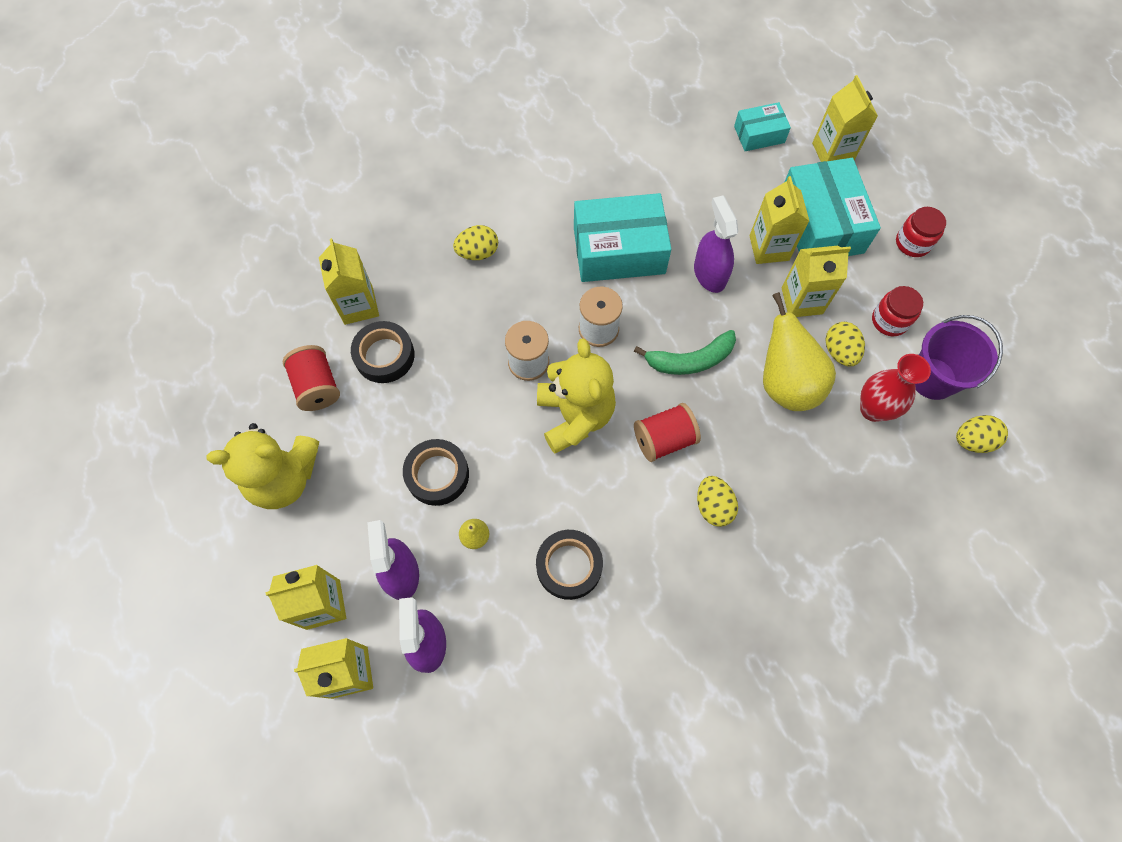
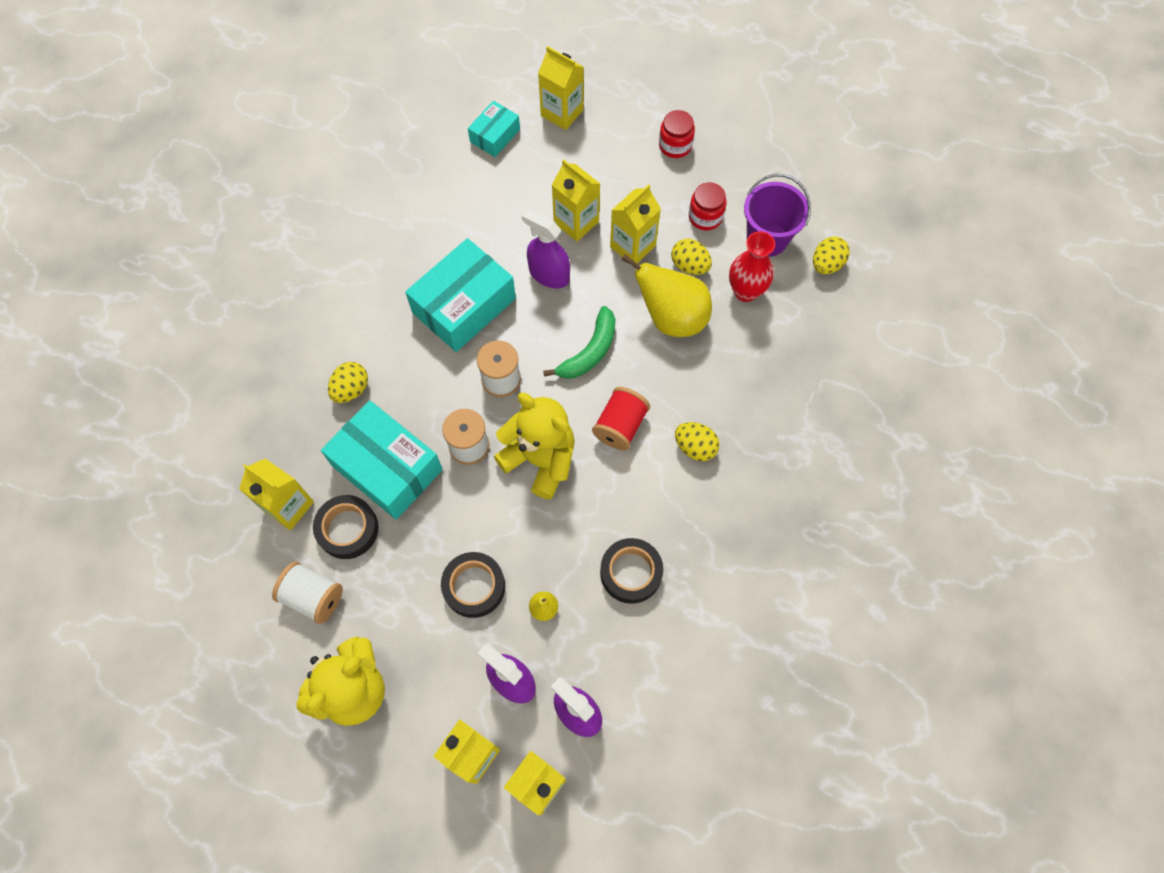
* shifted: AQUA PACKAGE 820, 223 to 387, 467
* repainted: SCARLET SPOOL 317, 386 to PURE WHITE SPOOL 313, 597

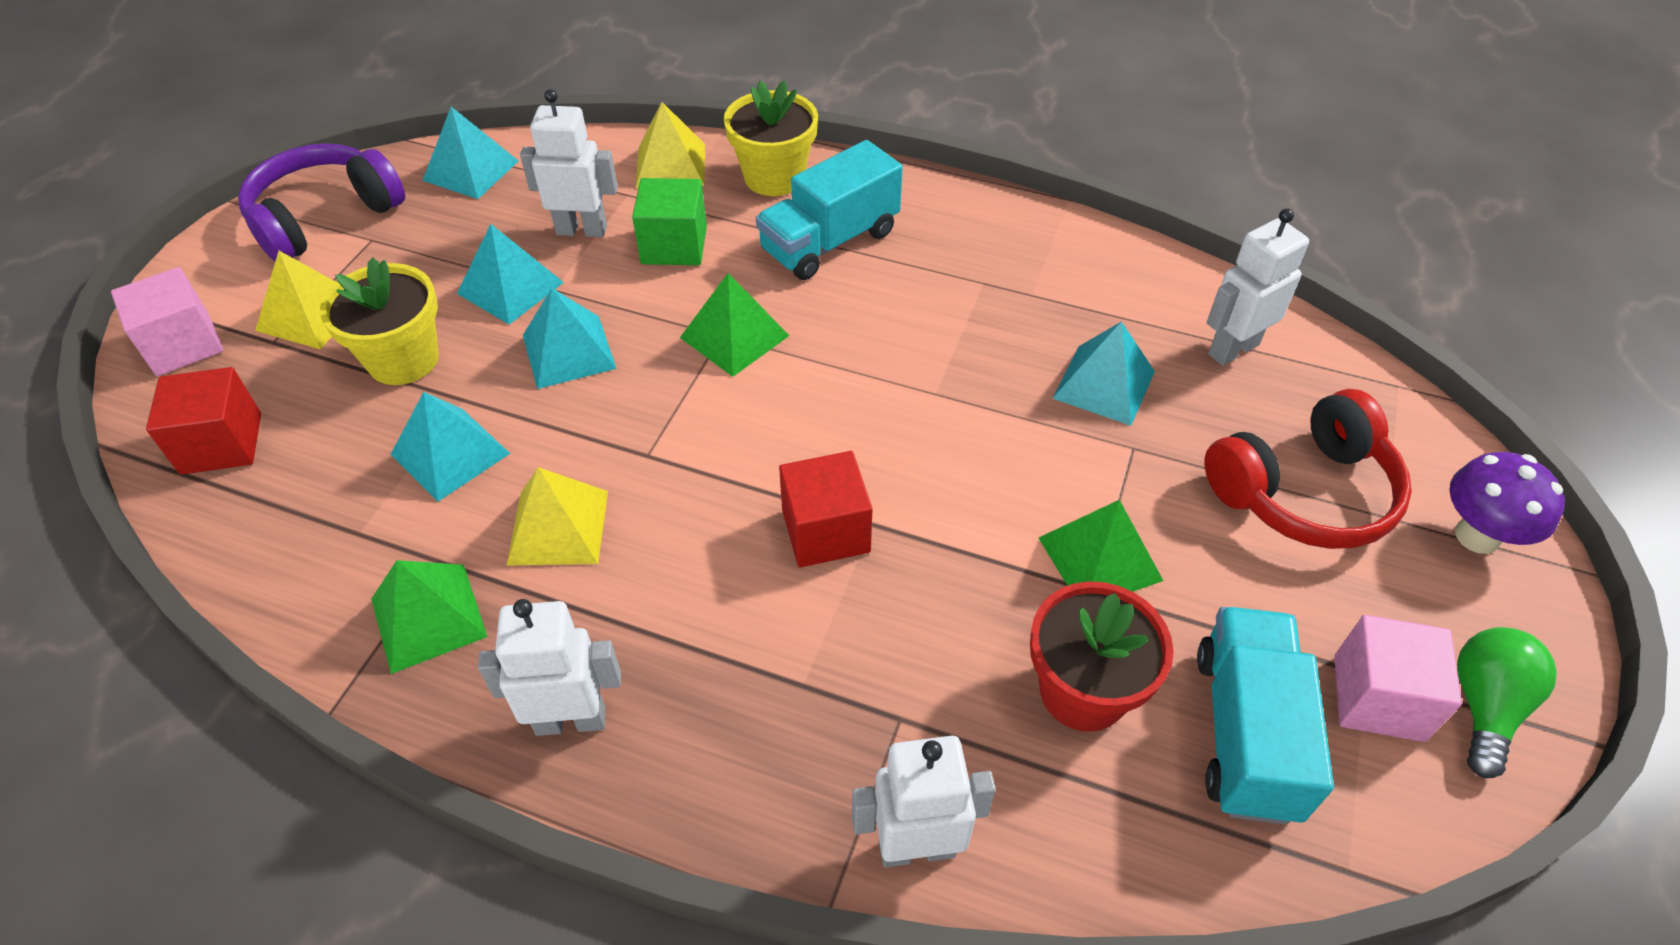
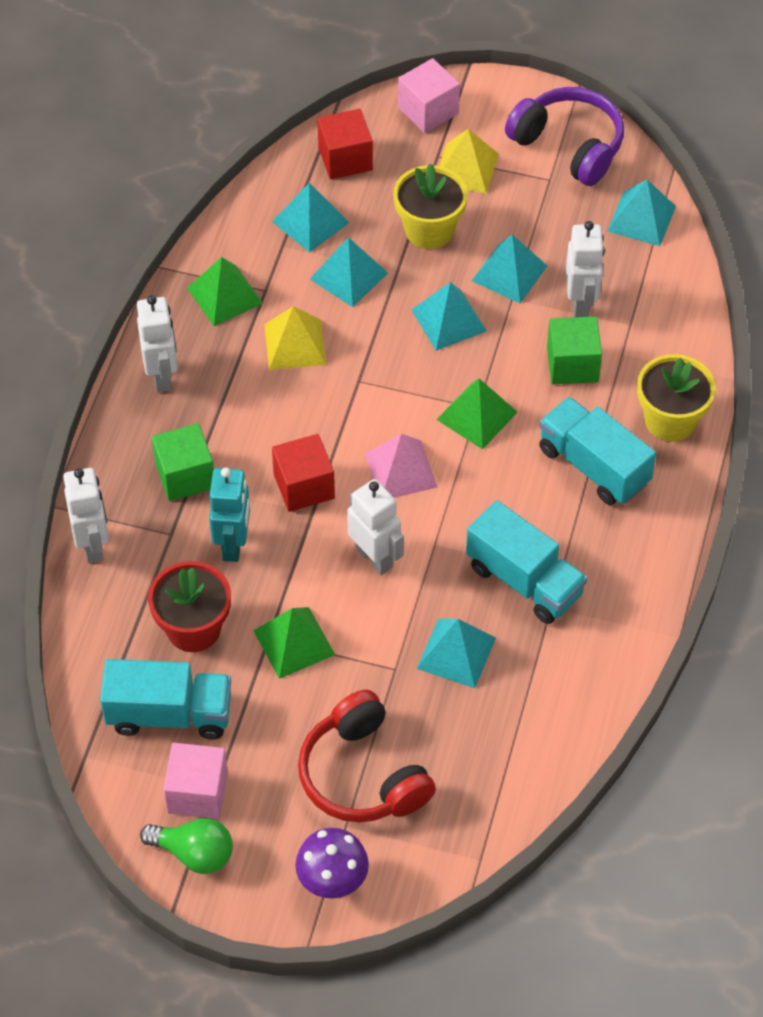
* gone: BRIGHT YELLOW SOLID PYRAMID 670, 165
* new: LEAF-GREEN CUBE 185, 476
* new: AQUA ROBOT FIGURE 233, 544
* new: AQUA SOLID PYRAMID 310, 222
* new: ROSY SOLID PYRAMID 401, 470
* new: AQUA TOY TRUCK 524, 580
* shifted: PURE WHITE ROBOT FIGURE 1233, 349 to 374, 558

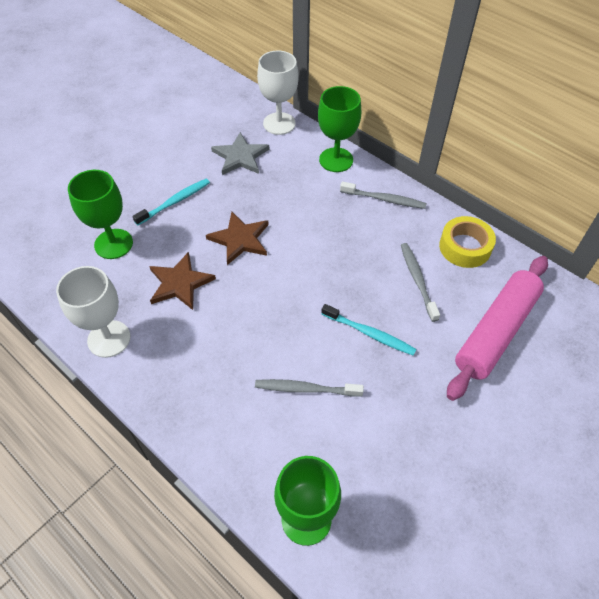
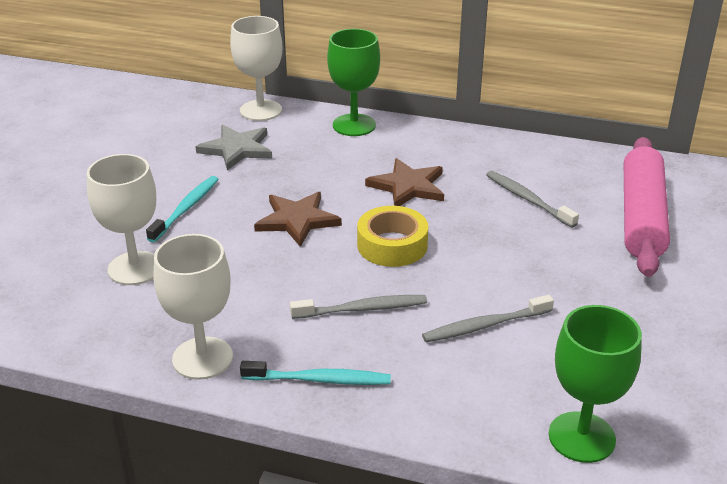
* shifted: DARK BROWN FIVE-POINTED STAR 180, 283 to 408, 186
* shifted: AQUA TOOTH BRUSH 369, 333 to 319, 380
* shifted: ASH-GREY TOOTH BRUSH 384, 199 to 362, 309
* shifted: BRIGHT YELLOW ROLL OF TAPE 465, 247 to 392, 245
* repainted: LEAF-GREEN GOBLET 113, 244 to PURE WHITE GOBLET 135, 268

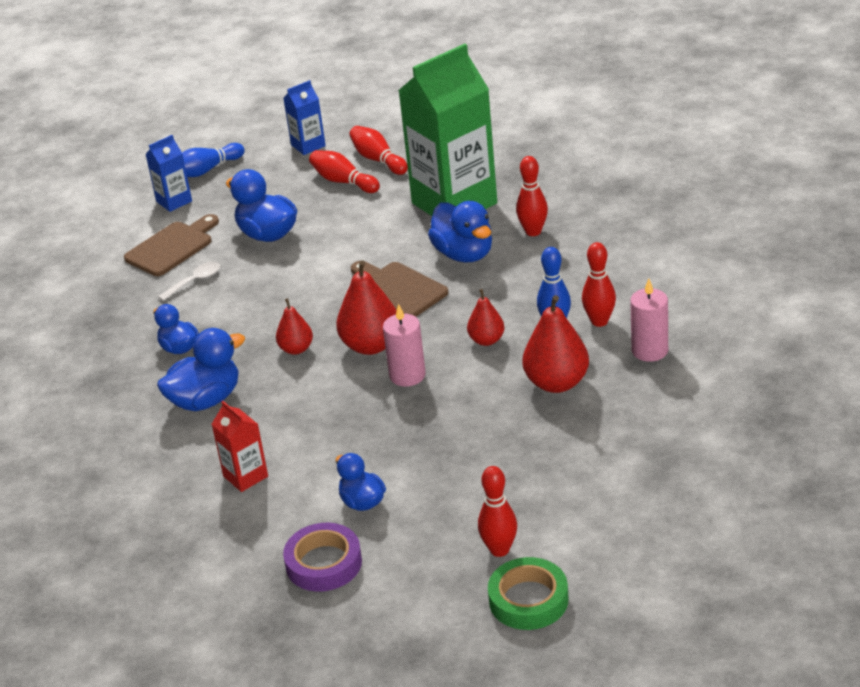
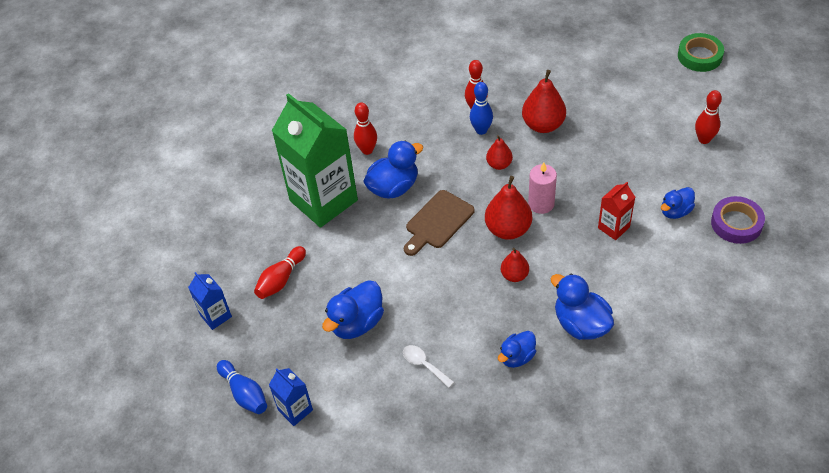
* gone: DARK BROWN BREAD BOARD 172, 247
* gone: SCARLET BOWLING PIN 378, 160
* gone: ROSY WAX CANDLE 649, 350
* shifted: SCARLET JUICE CARTON 245, 476 to 613, 227
* shifted: LEAF-GREEN ROLL OF TAPE 528, 600 to 699, 56

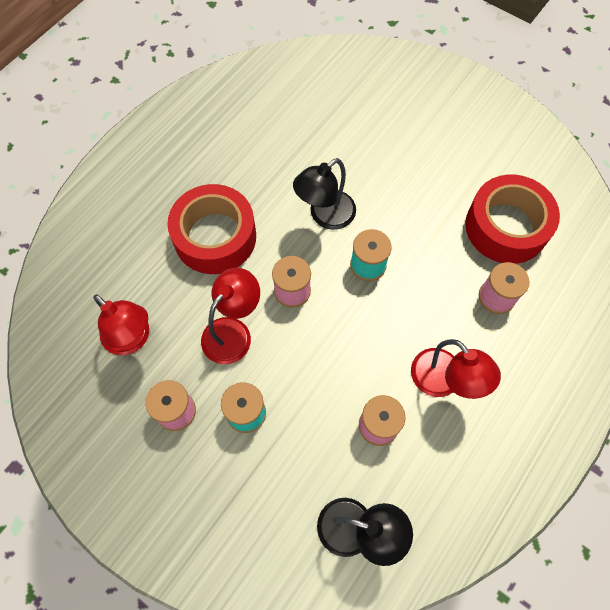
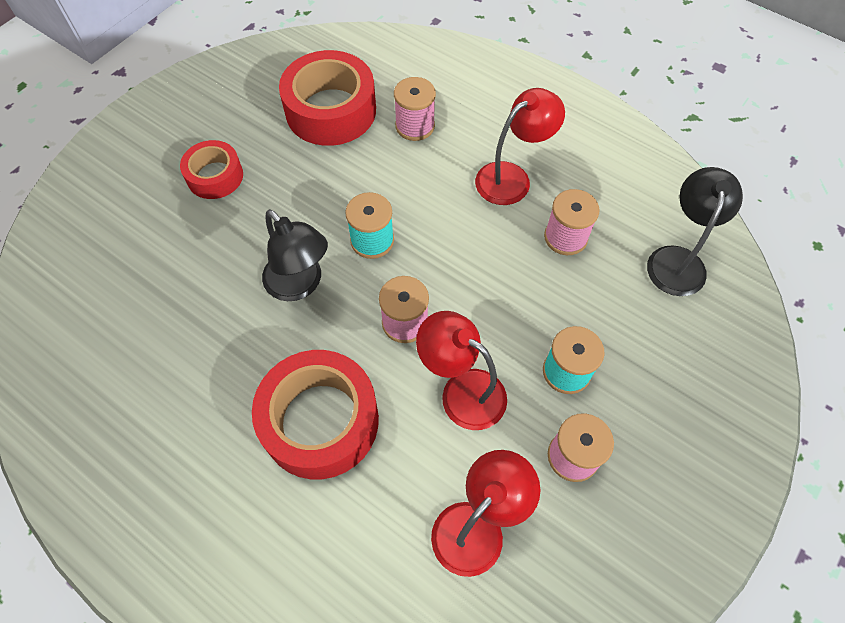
* new: SCARLET ROLL OF TAPE 215, 176

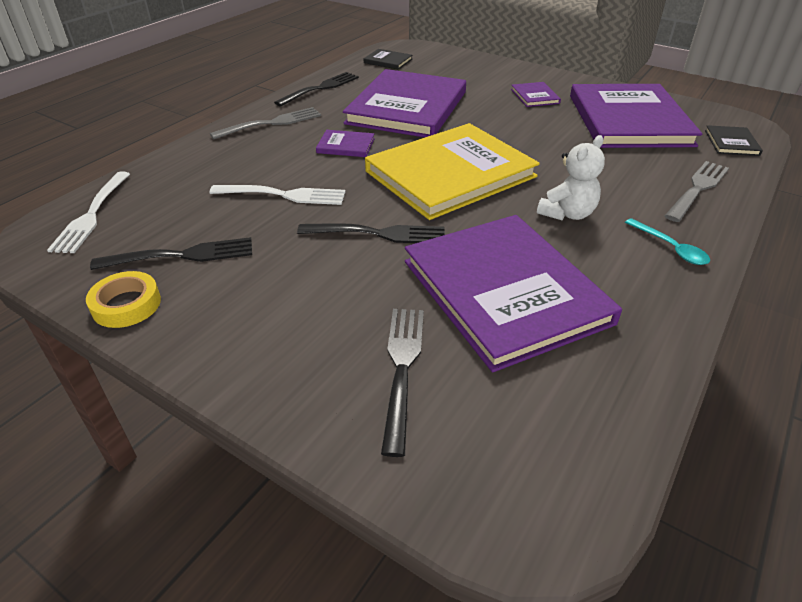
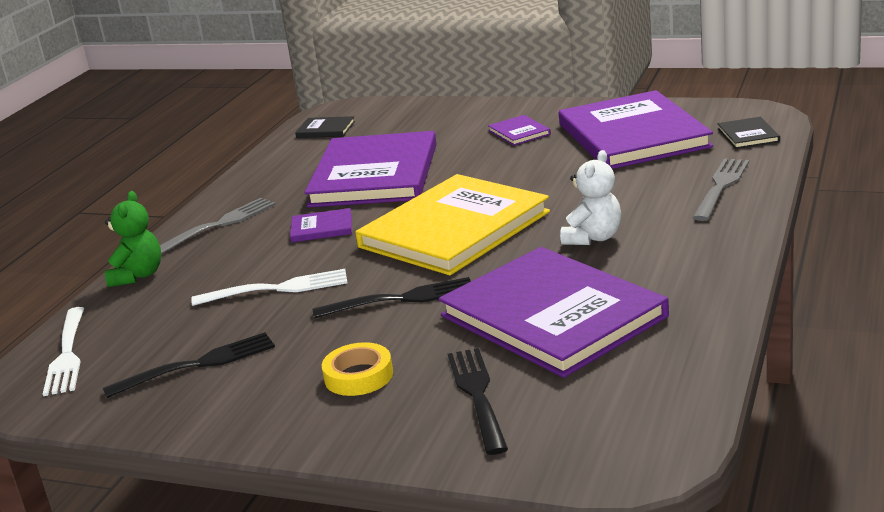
* gone: EBONY FORK 320, 89
* gone: AQUA TEASPOON 670, 248
* new: LEAF-GREEN TEDDY BEAR 138, 276
* shifted: BRIGHT YELLOW ROLL OF TAPE 126, 305 to 358, 376

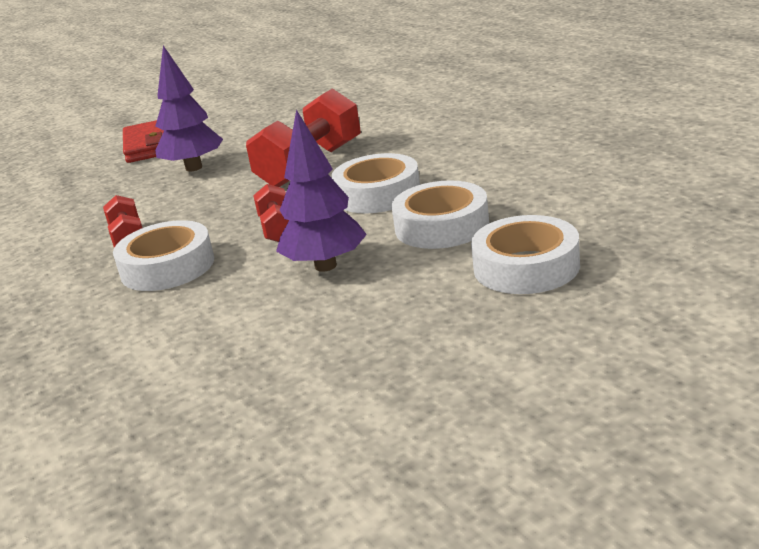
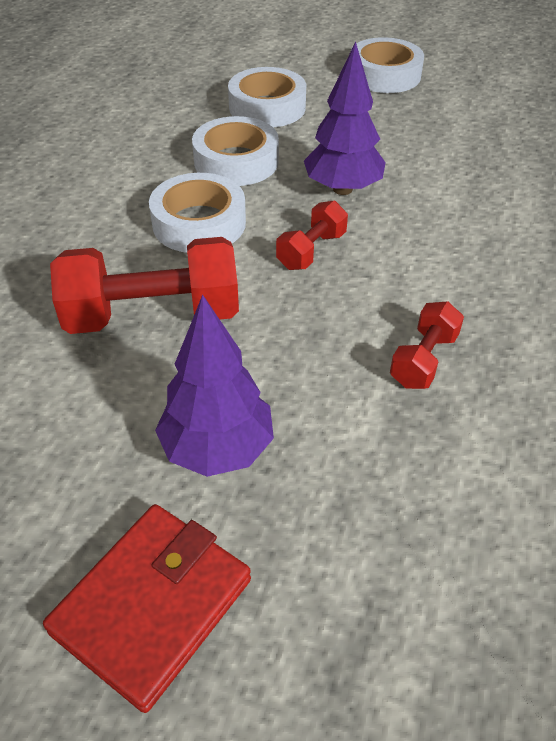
* shifted: PURE WHITE ROLL OF TAPE 167, 267 to 384, 75

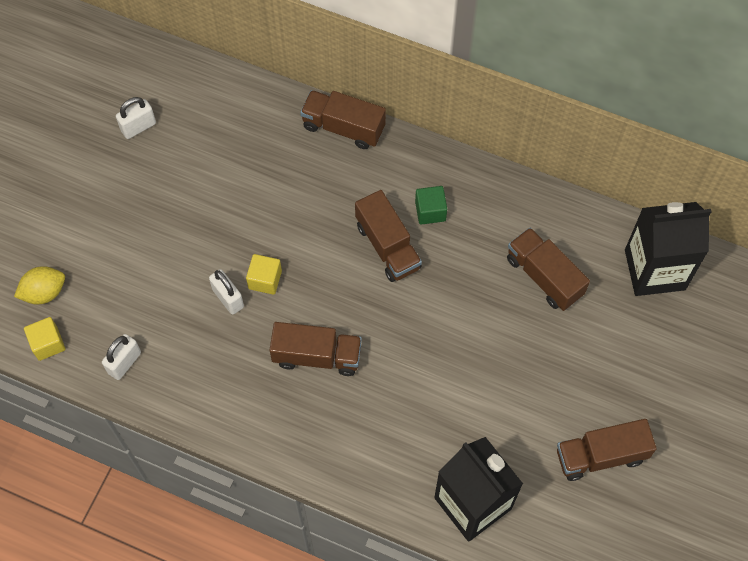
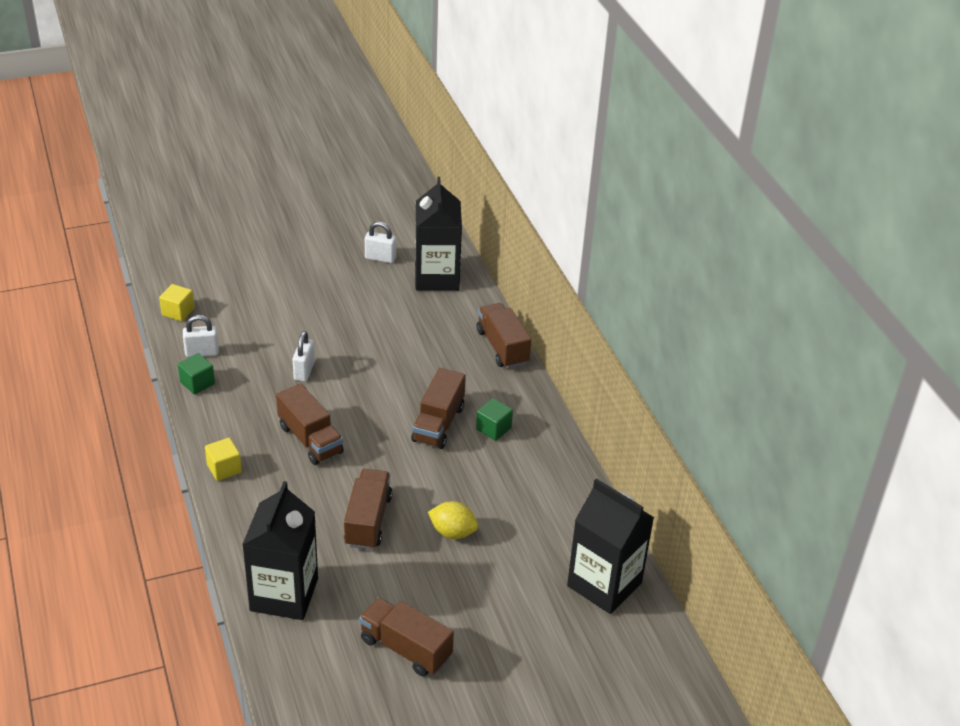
* new: LEAF-GREEN CUBE 197, 383
* new: EBONY JUICE CARTON 437, 277
* shifted: BRIGHT YELLOW TOY LEMON 44, 292 to 452, 532
* shifted: BRIGHT YELLOW CUBE 265, 280 to 224, 468
* shifted: DARK BROWN TOY TRUCK 544, 276 to 368, 521

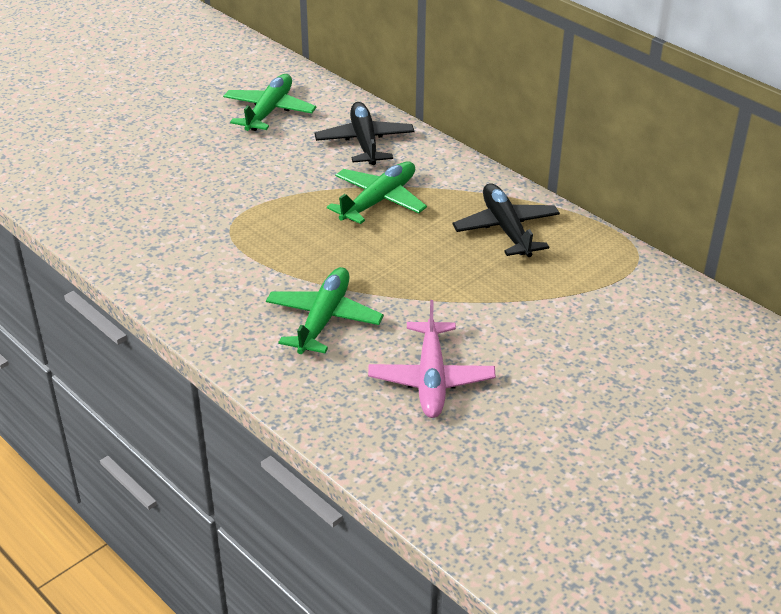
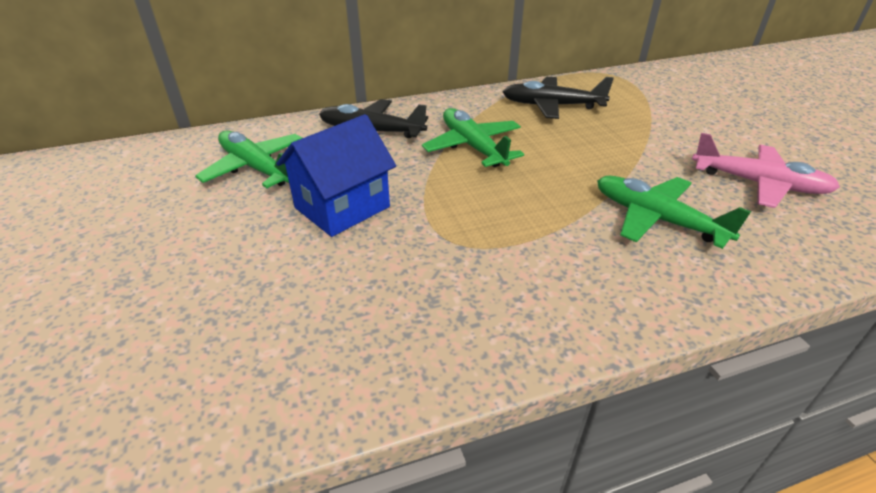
* new: BLUE COTTAGE 342, 207

